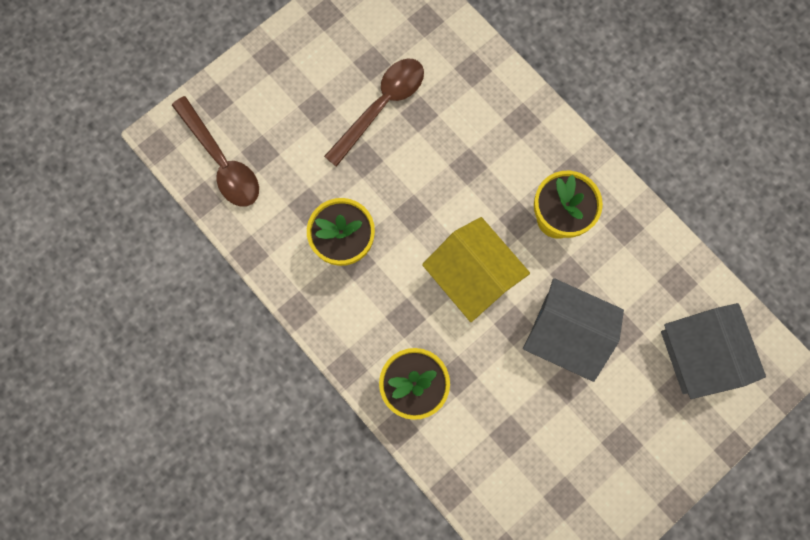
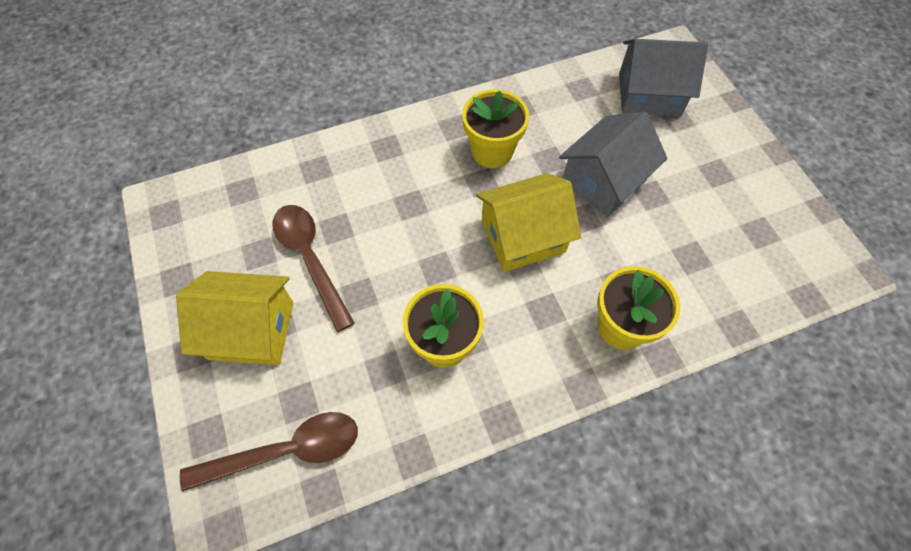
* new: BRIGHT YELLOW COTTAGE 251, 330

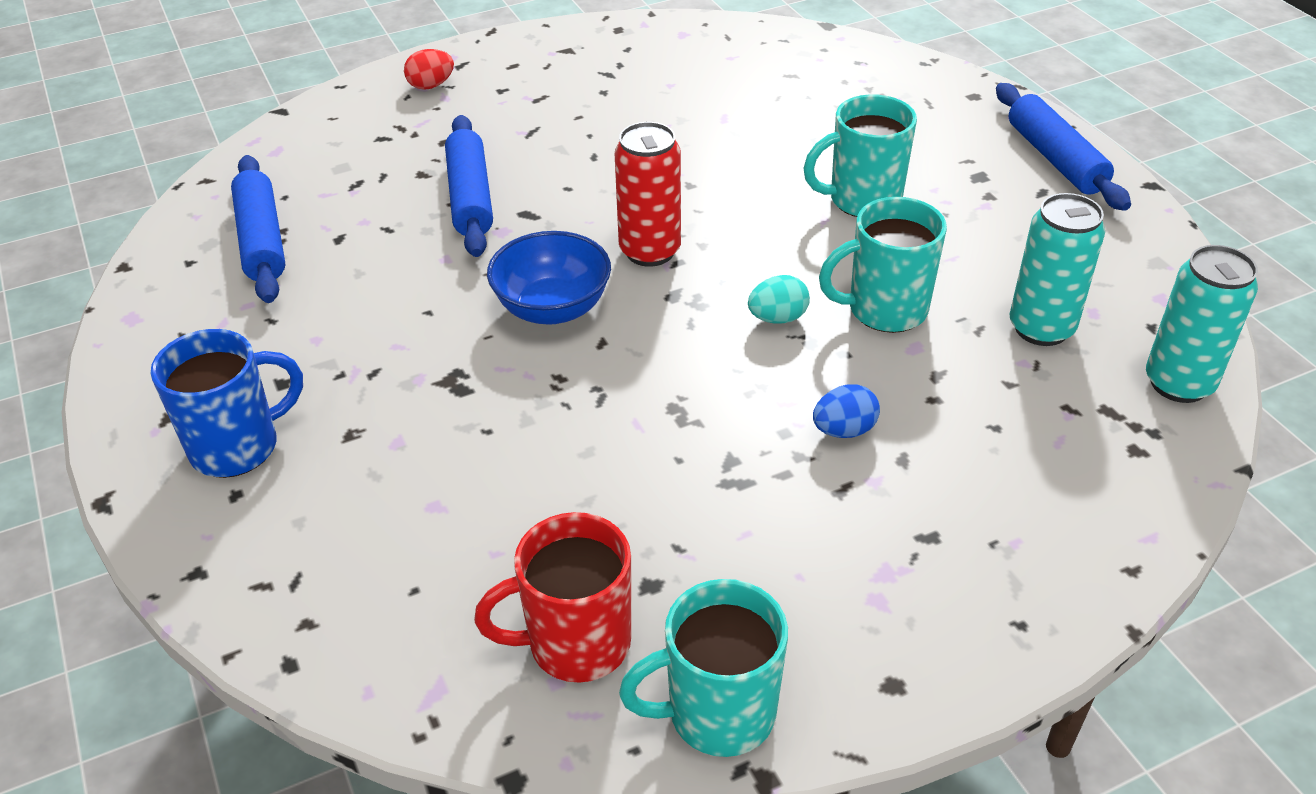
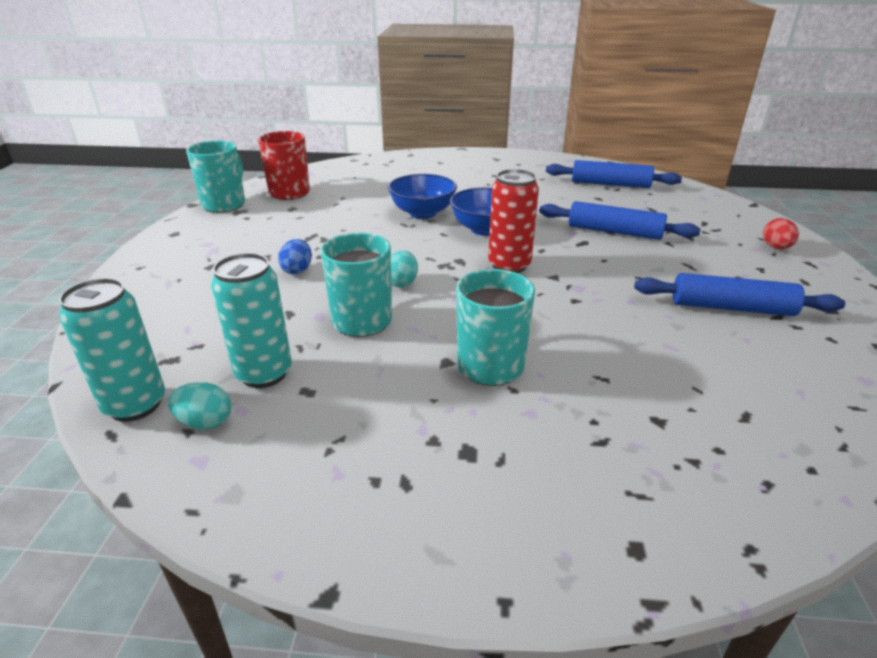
* gone: BLUE COFFEE MUG 238, 447
* new: AQUA EGG 205, 422
* new: BLUE SERVING BOWL 422, 213
* shifted: BLUE PASTRY ROLLER 1055, 159 to 731, 308

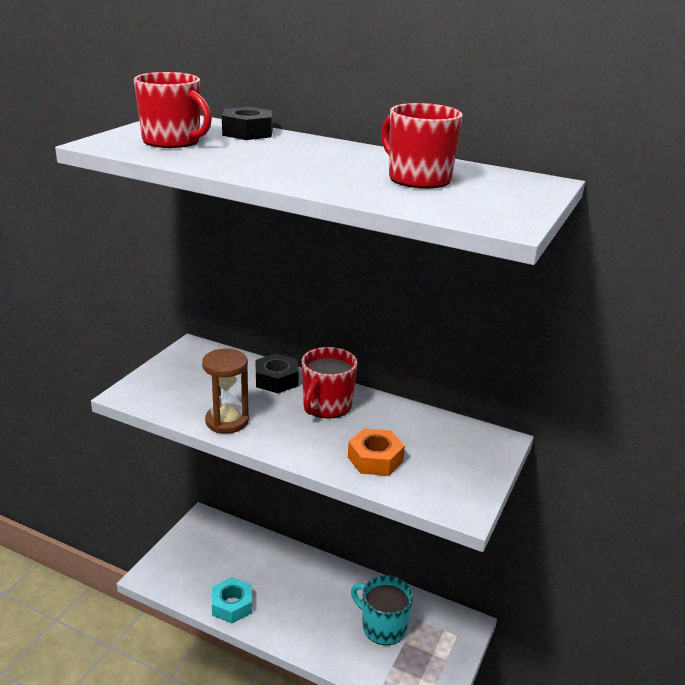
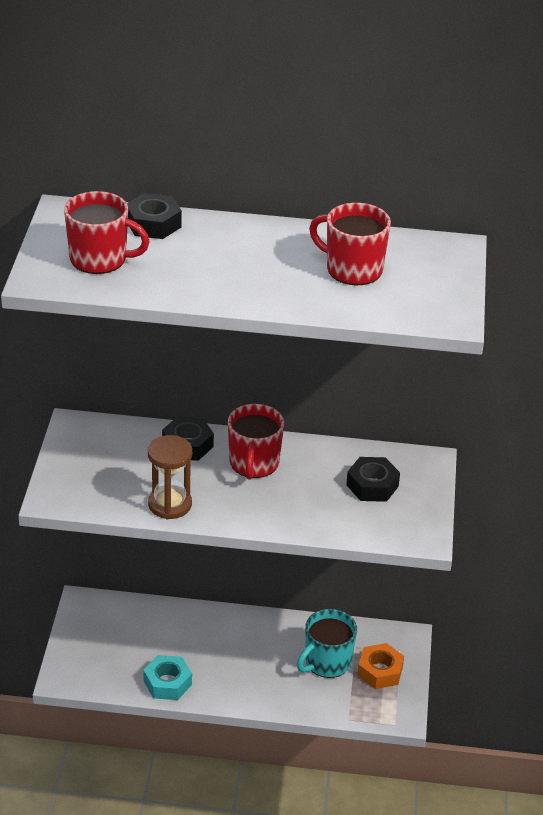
* new: EBONY HEXAGON NUT 372, 485
* shifted: BRIGHT ORANGE HEXAGON NUT 375, 459 to 380, 671
* rotated: AQUA COFFEE MUG 383, 627 = 327, 662 60 degrees counterclockwise

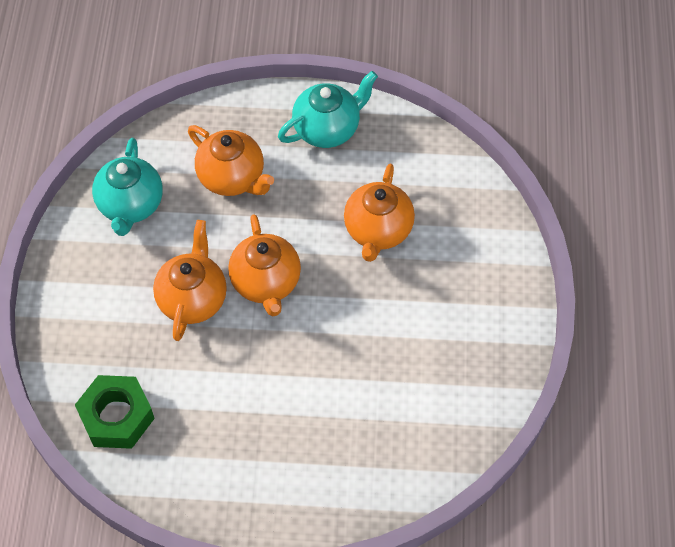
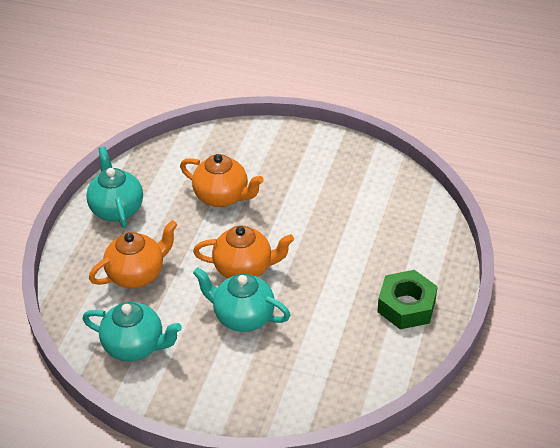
* shifted: LEAF-GREEN HEXAGON NUT 117, 416 to 406, 306
* repainted: BRIGHT ORANGE CHINA TEAPOT 193, 299 to AQUA CHINA TEAPOT 243, 316

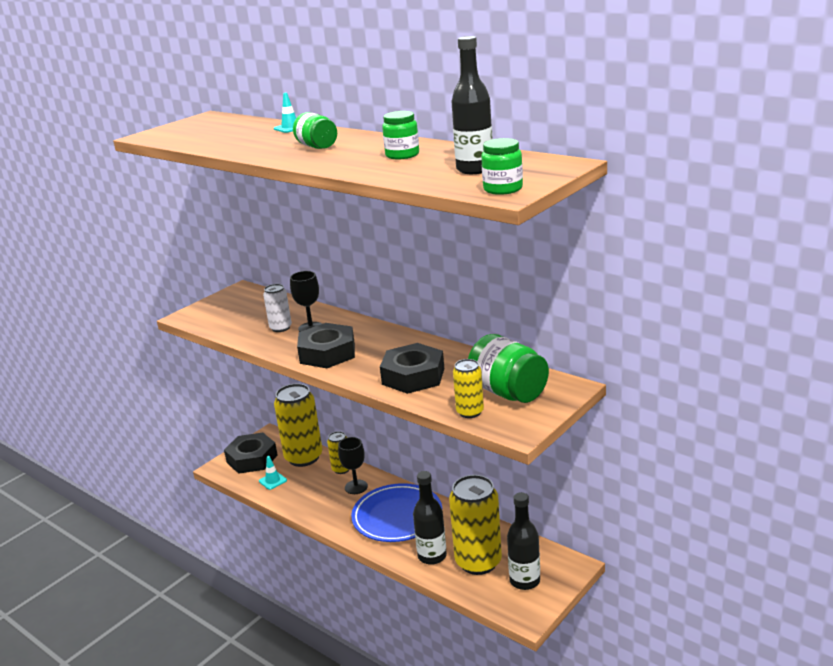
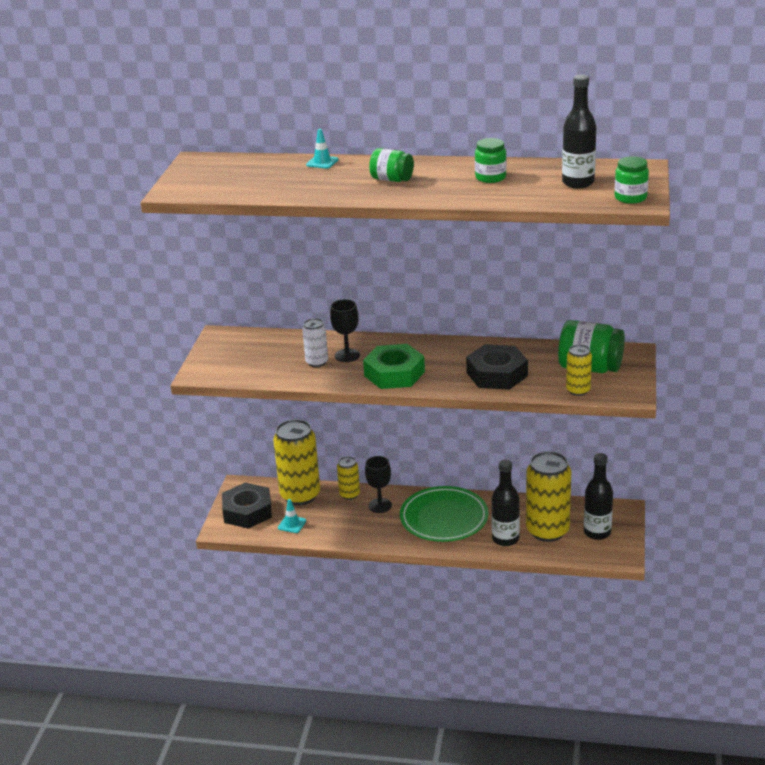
* repainted: EBONY HEXAGON NUT 327, 353 to LEAF-GREEN HEXAGON NUT 394, 374
* repainted: BLUE PLATE 397, 517 to LEAF-GREEN PLATE 444, 518

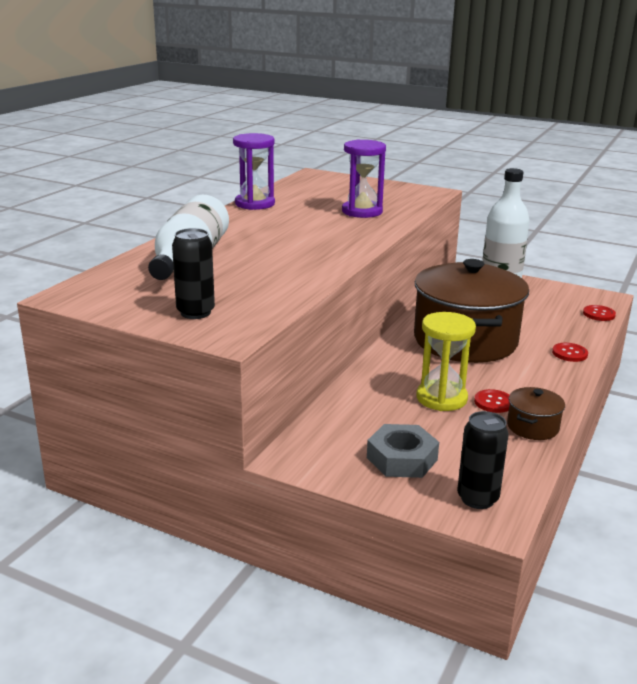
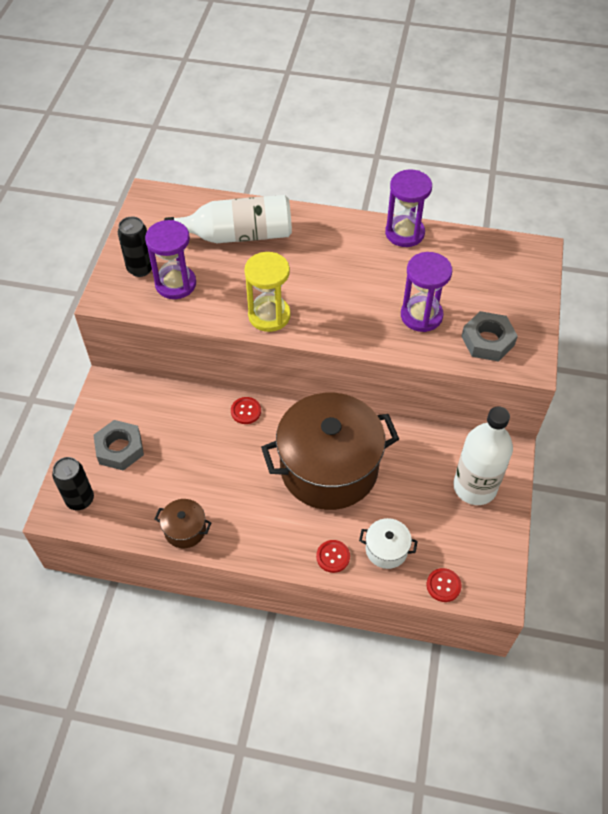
* new: ROYAL PURPLE SANDGLASS 175, 284
* new: PURE WHITE POT 386, 549
* new: ASH-GREY HEXAGON NUT 487, 341
* shifted: BRIGHT YELLOW SANDGLASS 441, 398 to 269, 315
* shifted: SCARLET SEWING BUTTON 493, 402 to 246, 411

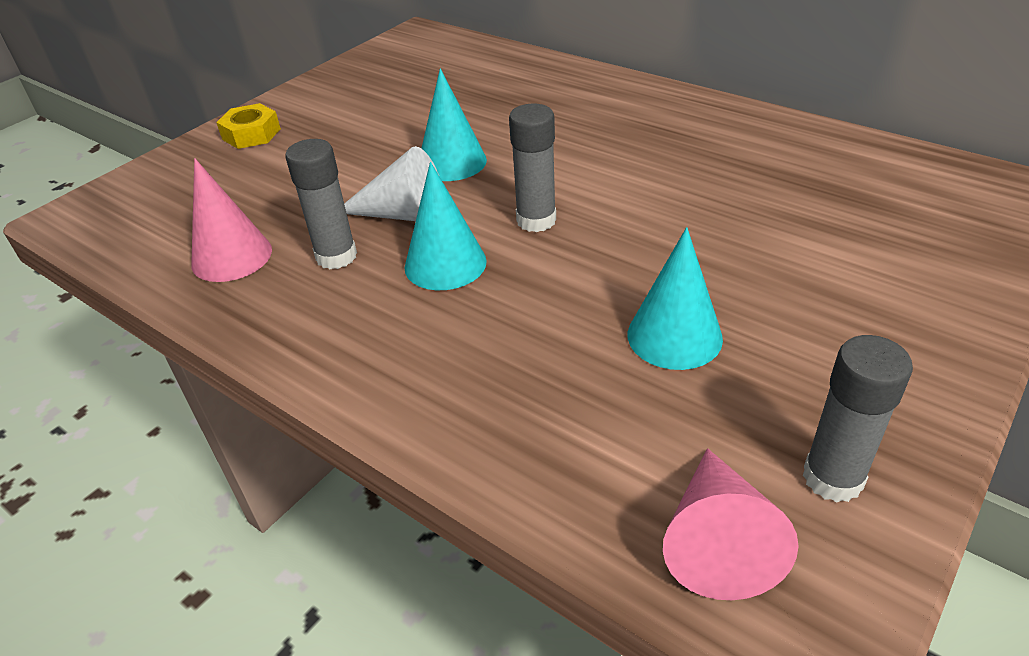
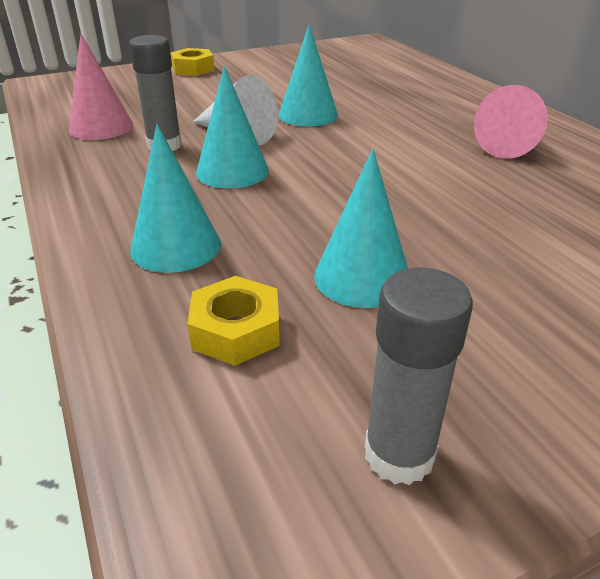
* gone: ASH-GREY STICK OF GLUE 536, 220
* new: AQUA CONE SHAPE 176, 246
* new: BRIGHT YELLOW HEXAGON NUT 236, 331
* shifted: ROSY CONE SHAPE 717, 540 to 510, 144

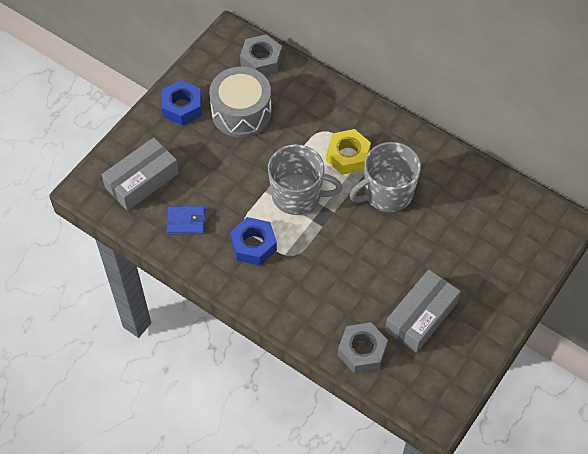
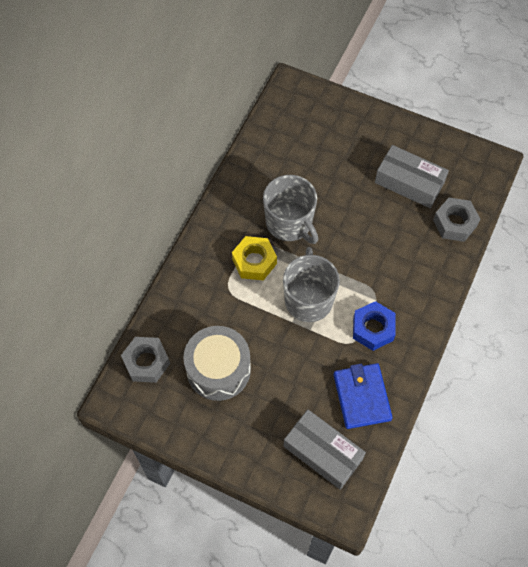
* gone: BLUE HEXAGON NUT 182, 107
* scaled: BLUE BILLFOLD 186, 221 = 361, 397 x1.55

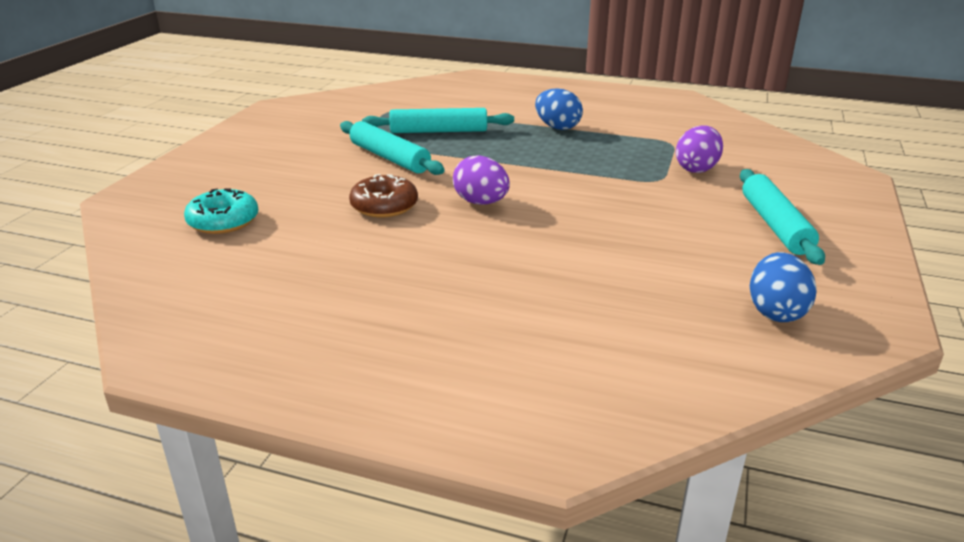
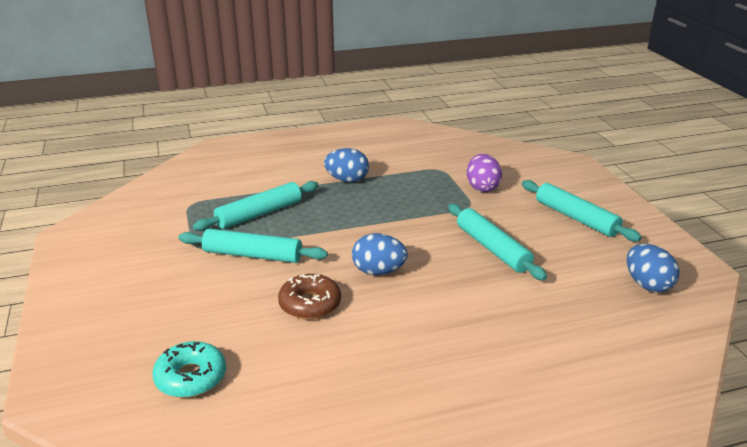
* new: AQUA PASTRY ROLLER 492, 249
* repainted: ROYAL PURPLE EGG 481, 202 to BLUE EGG 378, 271

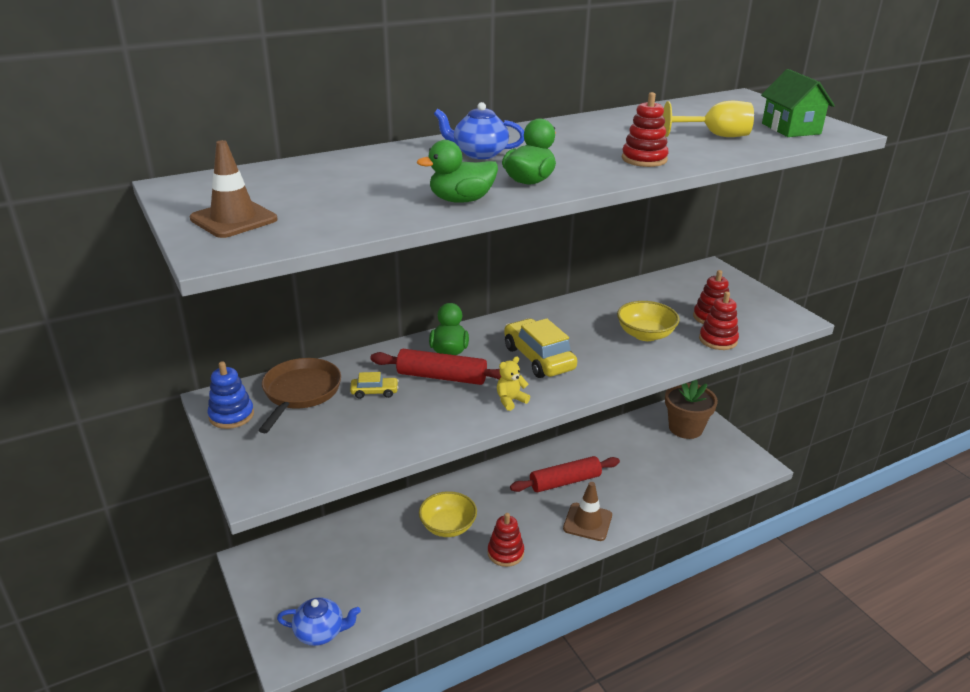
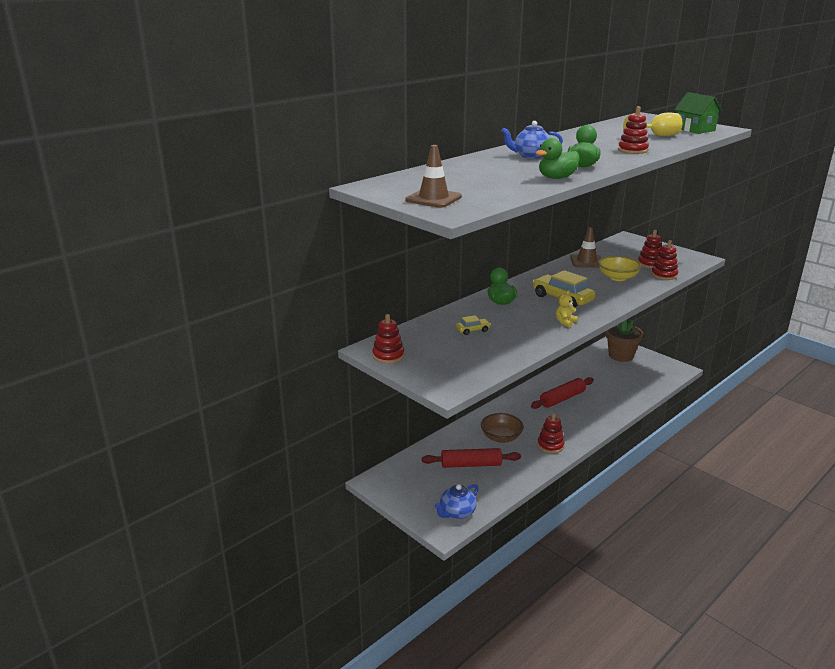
* gone: DARK BROWN PAN 300, 393
* shifted: SCARLET PASTRY ROLLER 441, 377 to 471, 465
* shifted: DARK BROWN TRAFFIC CONE 587, 522 to 586, 261
* repainted: BLUE STACKING TOY 231, 415 to SCARLET STACKING TOY 388, 356
* repainted: BRIGHT YELLOW SERVING BOWL 448, 526 to DARK BROWN SERVING BOWL 501, 437
* rotated: BLUE CHINA TEAPOT 320, 632 = 457, 512 150 degrees clockwise

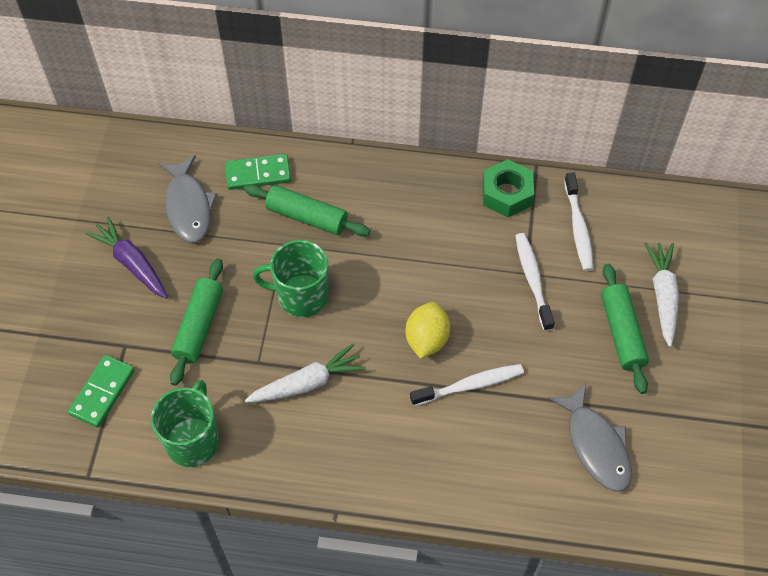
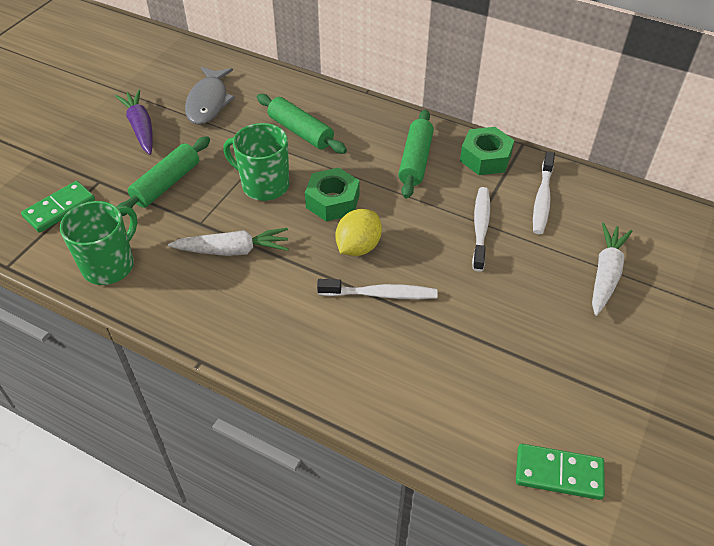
* gone: ASH-GREY FISH 596, 445
* new: LEAF-GREEN HEXAGON NUT 332, 201
* shifted: LEAF-GREEN DOMINO TILE 258, 174 to 559, 473
* shifted: LEAF-GREEN PASTRY ROLLER 621, 333 to 415, 160

